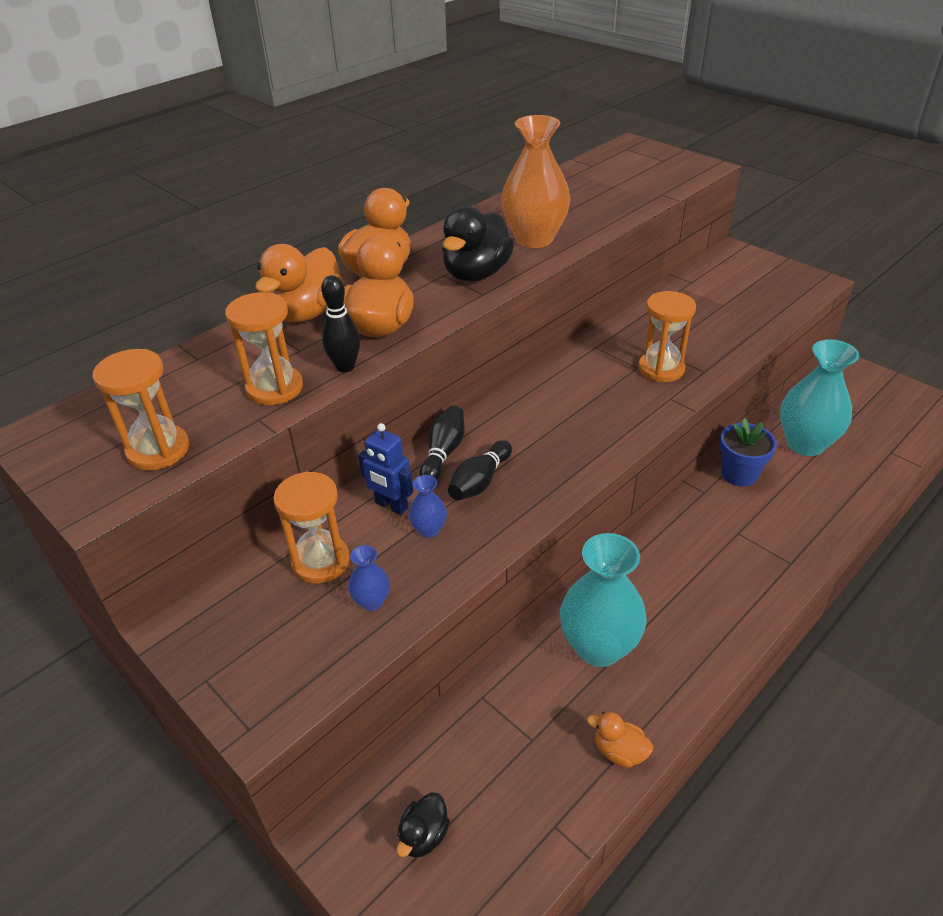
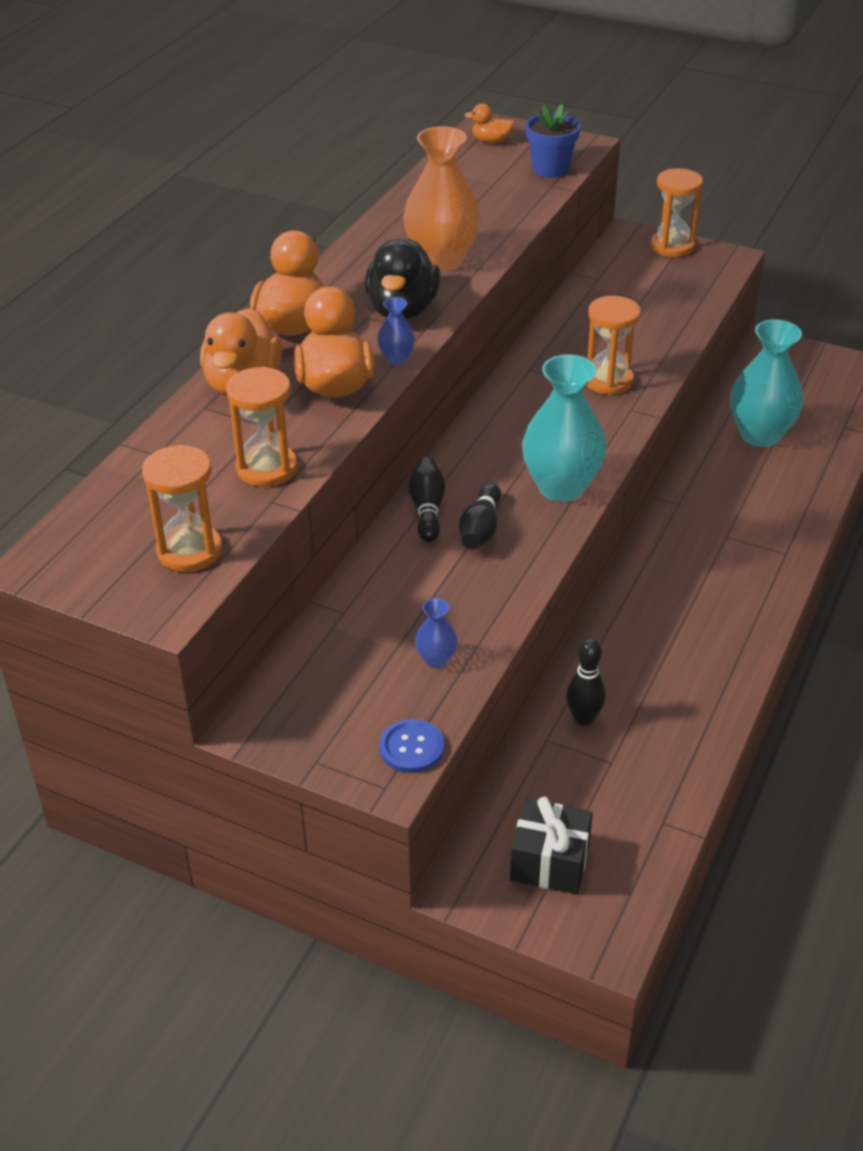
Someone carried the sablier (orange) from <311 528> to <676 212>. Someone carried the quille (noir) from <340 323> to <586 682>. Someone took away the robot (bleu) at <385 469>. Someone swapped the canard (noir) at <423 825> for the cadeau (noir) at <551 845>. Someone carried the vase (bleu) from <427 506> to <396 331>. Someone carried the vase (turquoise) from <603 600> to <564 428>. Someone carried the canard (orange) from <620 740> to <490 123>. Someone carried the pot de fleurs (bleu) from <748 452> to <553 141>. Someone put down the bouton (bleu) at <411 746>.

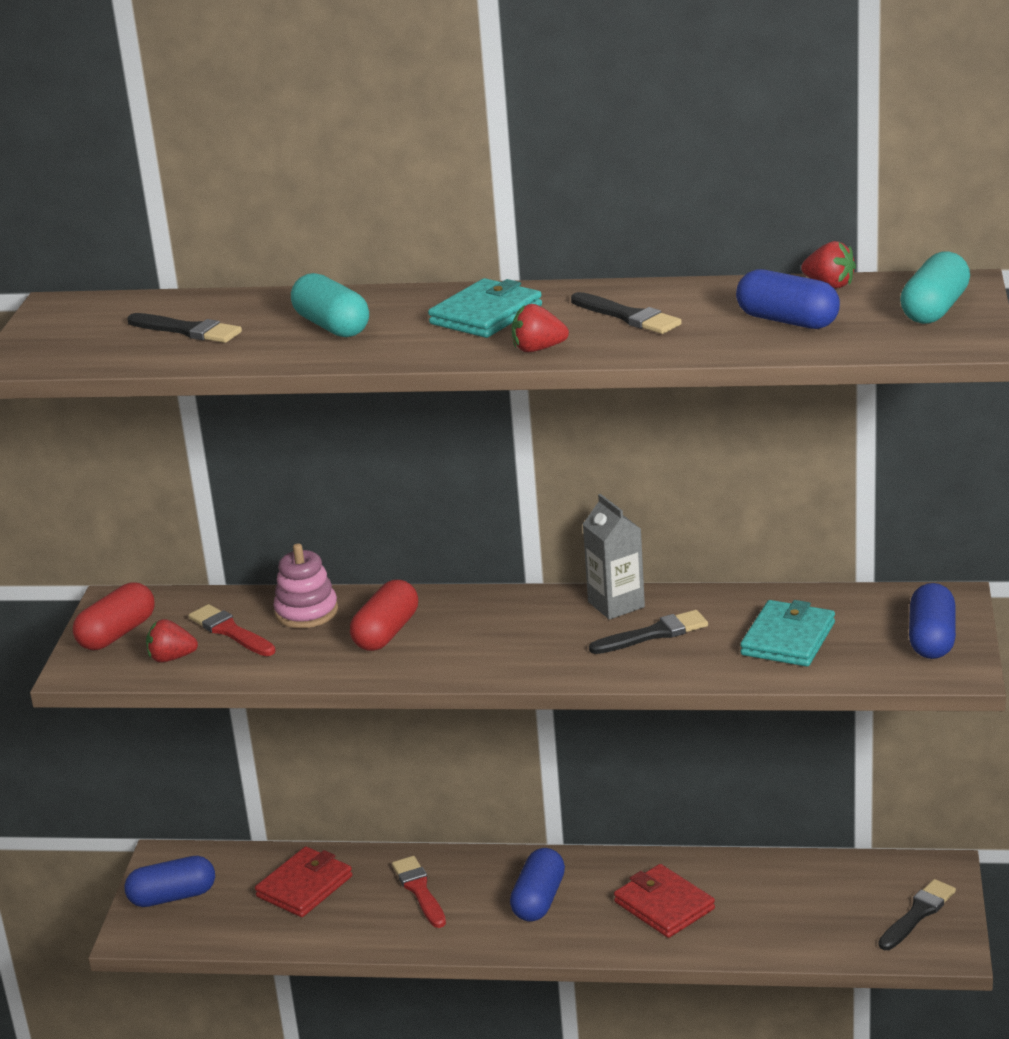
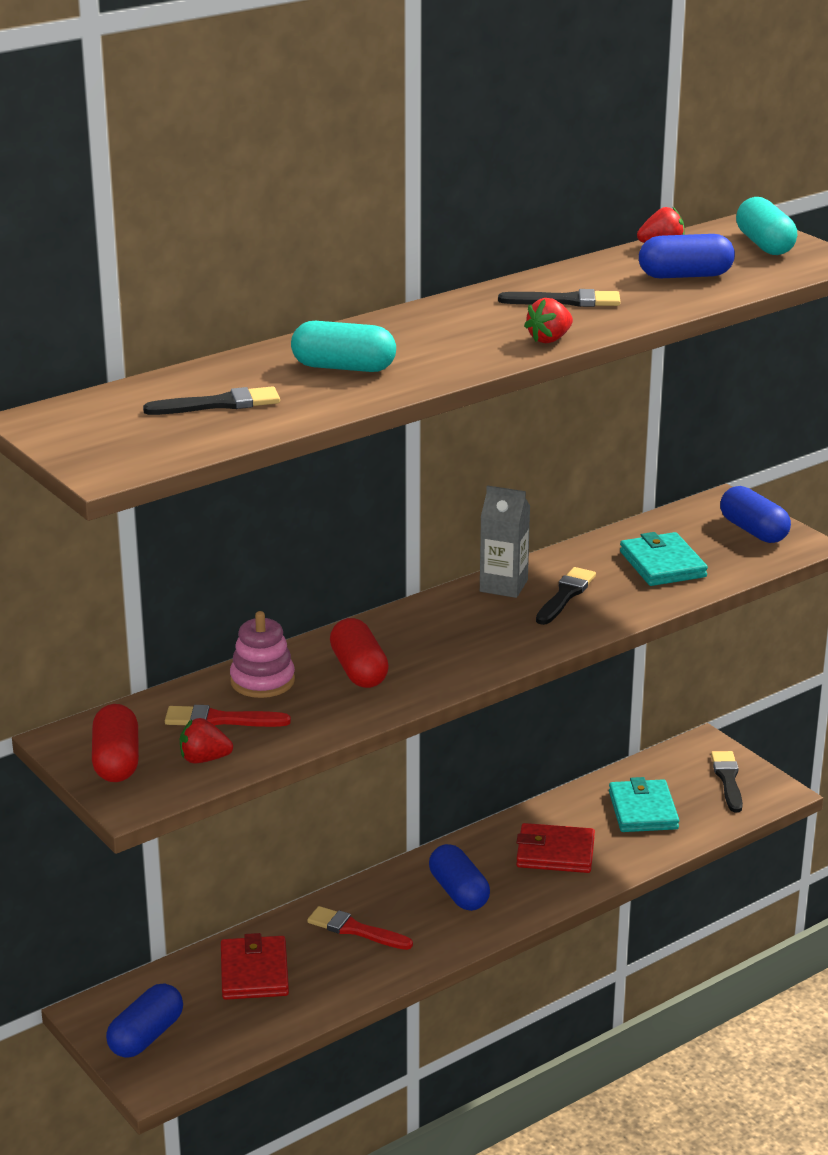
Someone rotated the fraise (rouge) at <172 641> by 45 degrees clockwise. Someone carried the portefeuille (turquoise) from <485 308> to <644 804>.

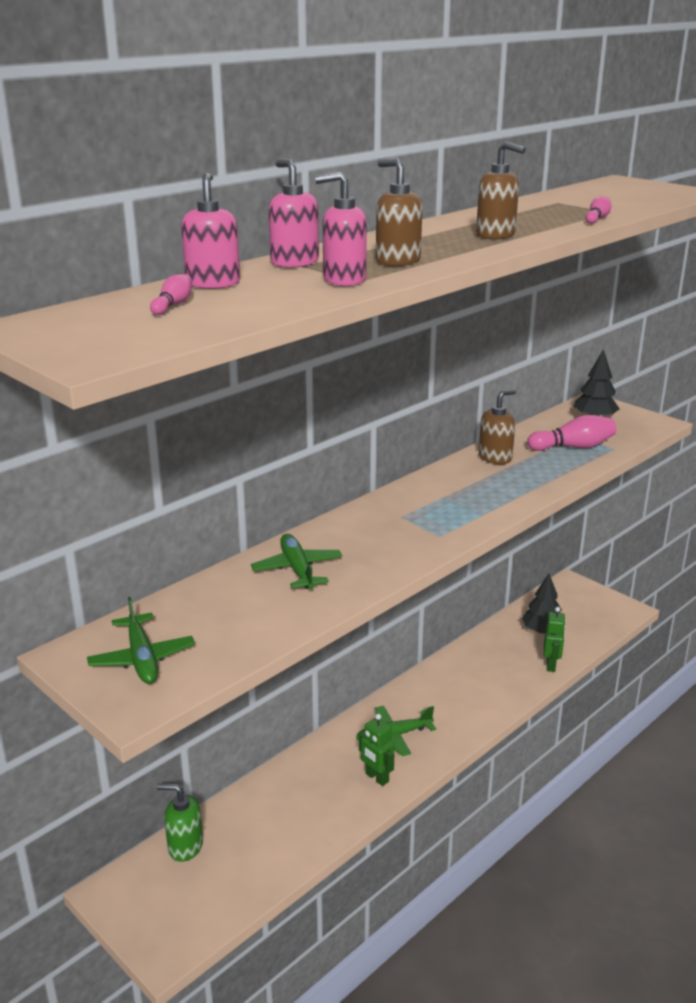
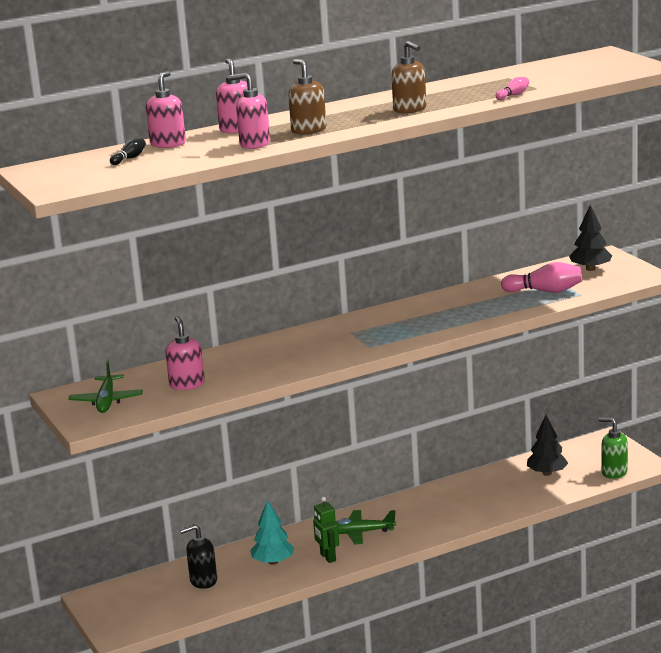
Someone repainted the quille (rose) at <171 294>, which became the quille (noir) at <128 152>. Someone carried the distributeur de savon (vert) from <180 822> to <613 448>. Someone took away the avion (vert) at <296 561>. Someone took away the distributeur de savon (marron) at <497 426>. Someone took away the robot (vert) at <555 639>. Someone put down the distributeur de savon (rose) at <185 353>. Someone put down the distributeur de savon (noir) at <198 556>. Someone put down the arbre (turquoise) at <272 532>.

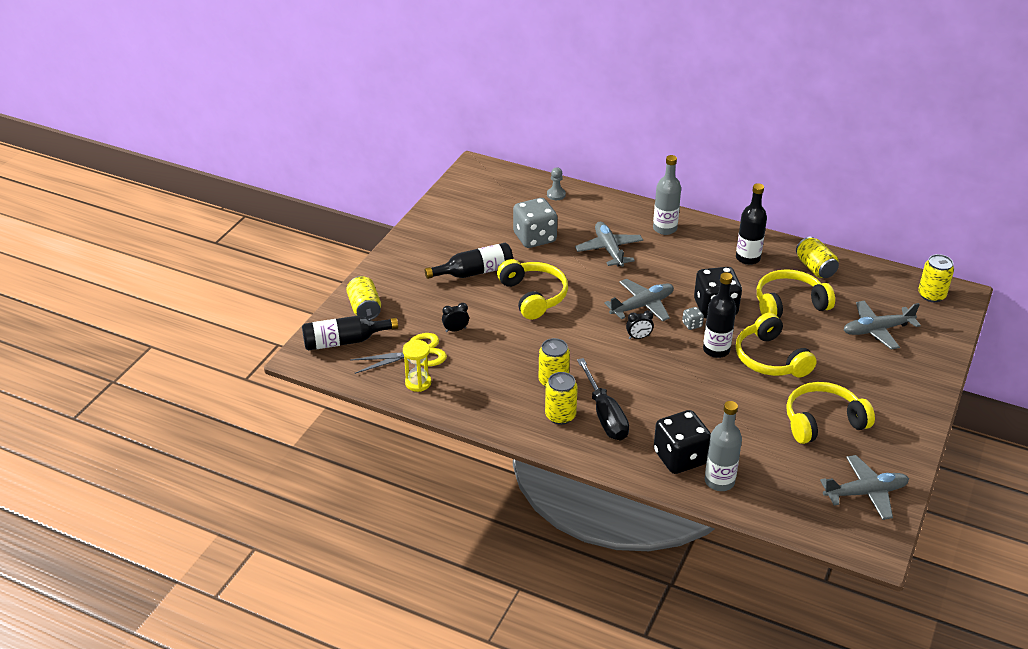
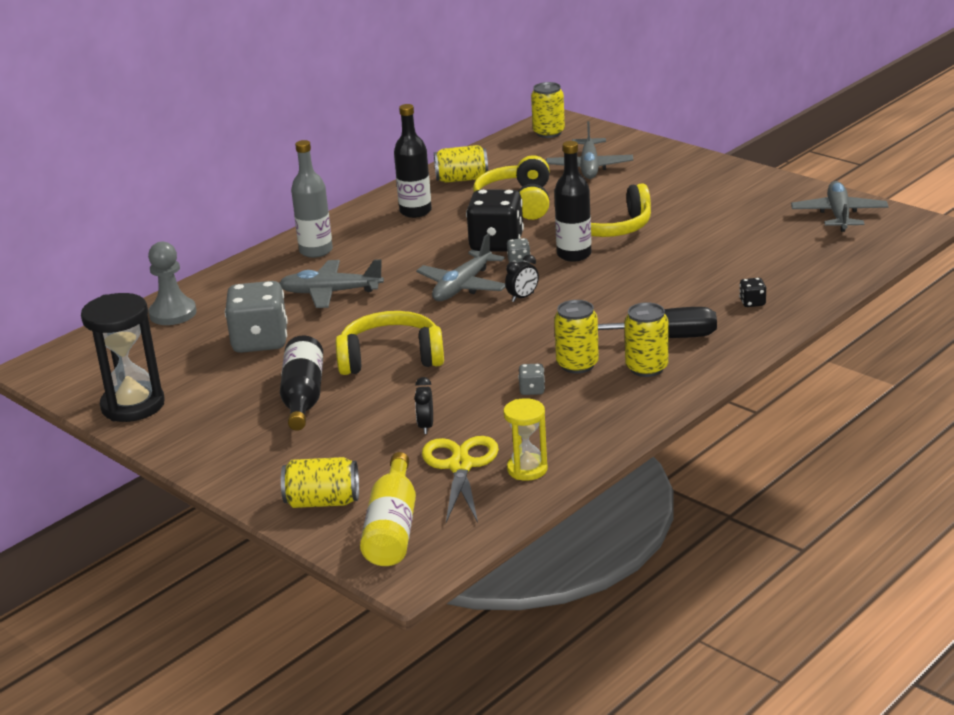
Someone repainted the bouteille (noir) at <350 333>, which became the bouteille (jaune) at <388 509>. Someone scaled the pion (gris) at <556 183> by 1.62. Someone rotated the avion (gris) at <639 300> by 135 degrees counterclockwise. Someone rotated the réveil (noir) at <640 324> by 45 degrees clockwise. Someone scaled the dé (noir) at <682 442> by 0.42. Someone took away the bouteille (gris) at <723 446>. Someone took away the casque audio (jaune) at <830 413>. Someone put down the sablier (noir) at <123 357>. Someone put down the dé (gris) at <531 379>.

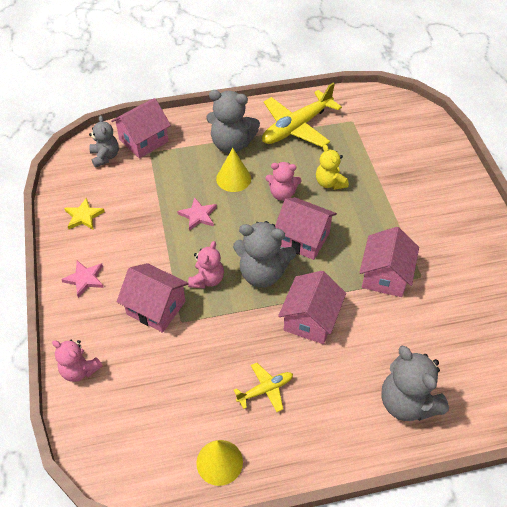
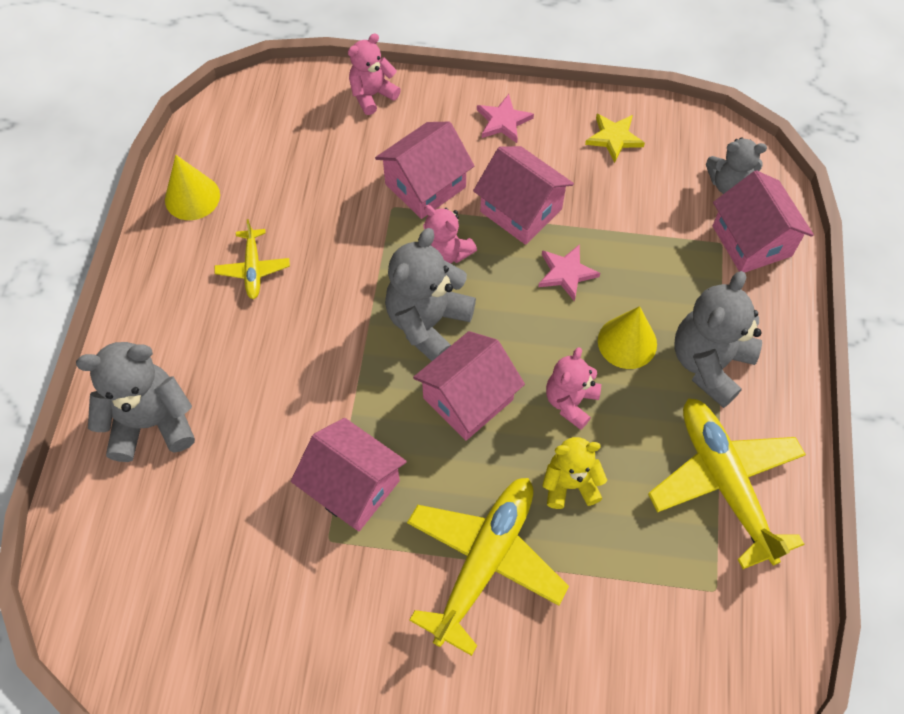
Someone carried the maison (rose) from <312 307> to <523 195>. Someone put down the avion (jaune) at <488 567>.

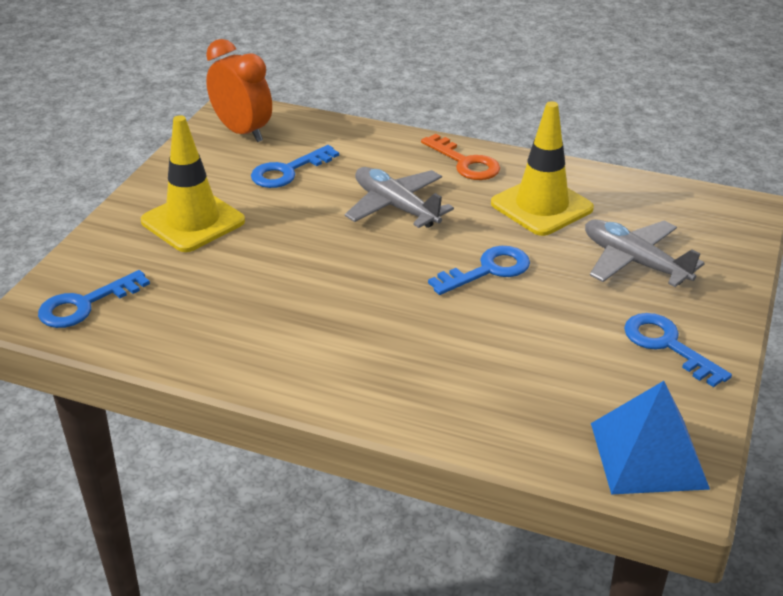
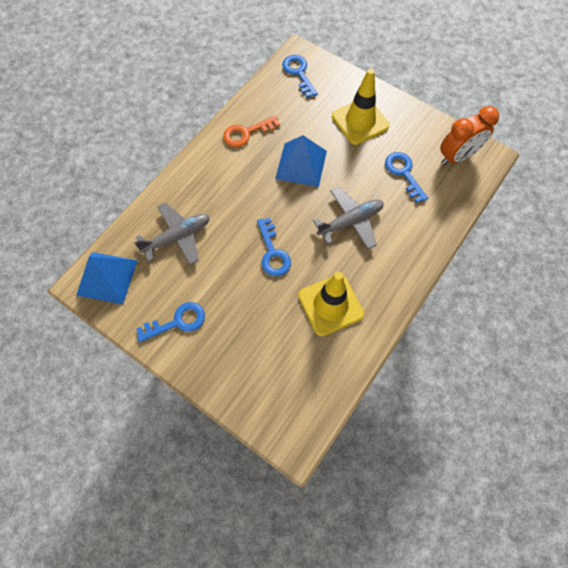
Someone carried the clé (orange) from <460 157> to <251 131>. Someone carried the avion (gris) from <645 253> to <172 233>. Someone put down the pyramide (bleu) at <301 161>.

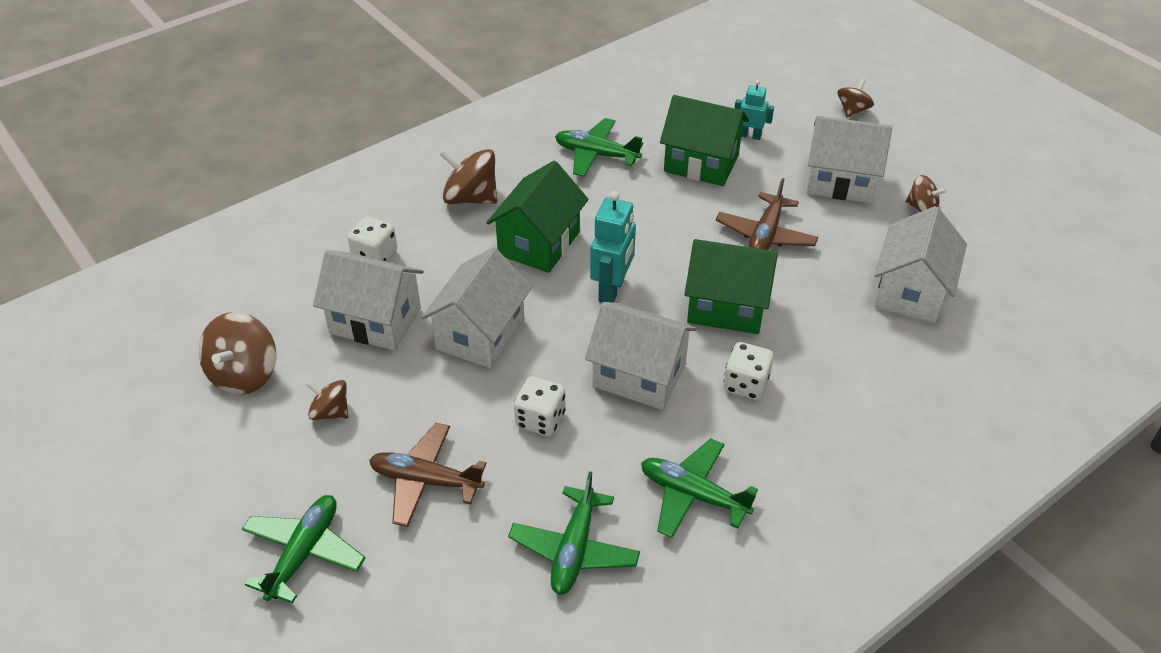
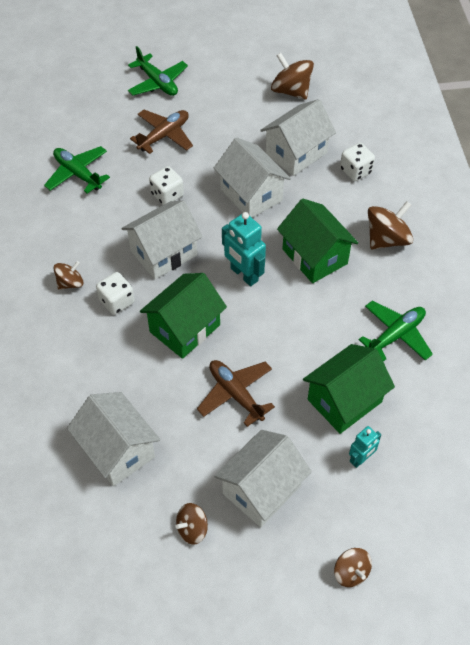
Someone carried the toupie (marron) from <327 400> to <68 275>. Someone took away the avion (vert) at <699 488>.

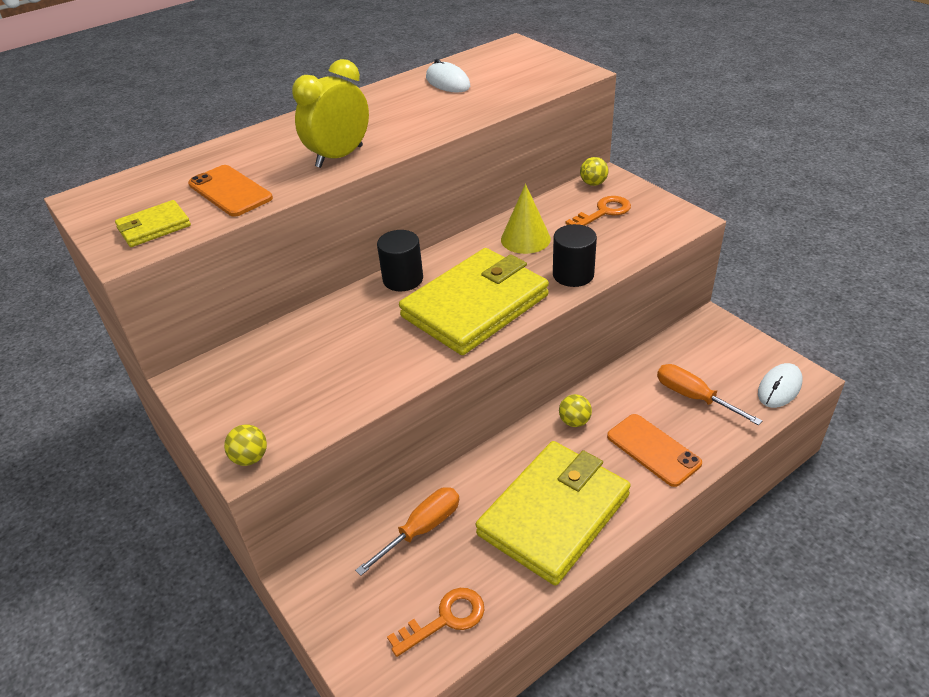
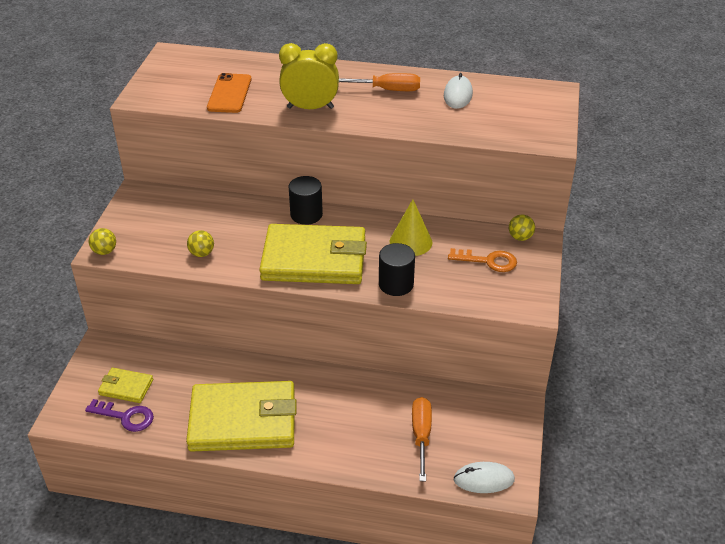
Someone carried the portefeuille (jaune) from <153 223> to <125 385>. Someone carried the tournevis (orange) from <407 531> to <379 82>. Someone repainted the clé (orange) at <436 622>, which became the clé (violet) at <119 415>. Someone carried the balle (jaune) from <575 410> to <200 243>. Someone took away the téléphone (orange) at <654 450>.

